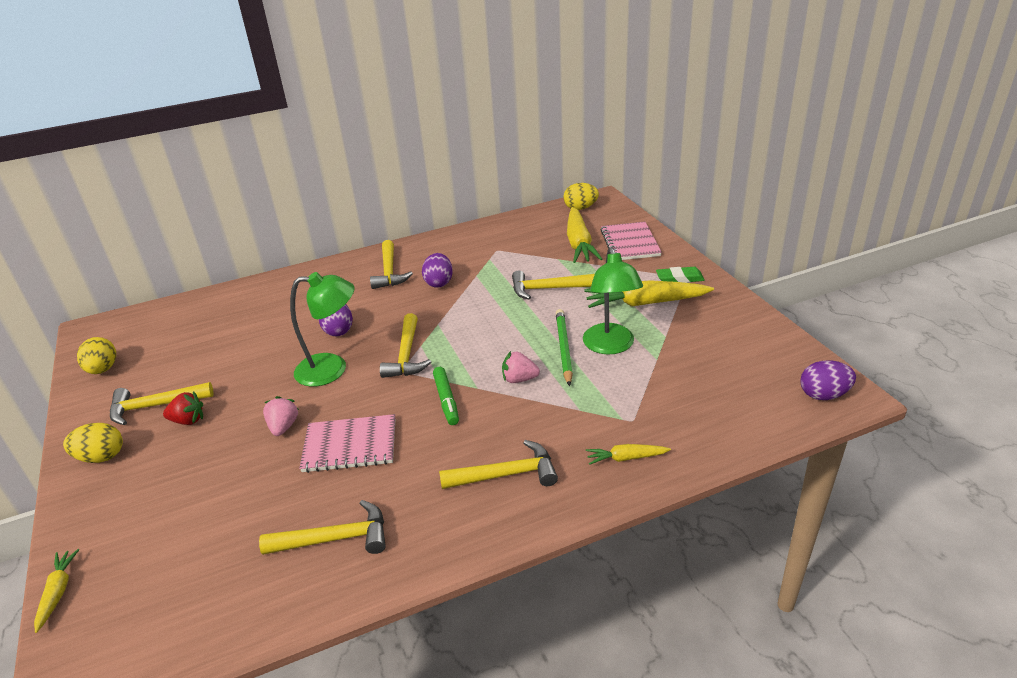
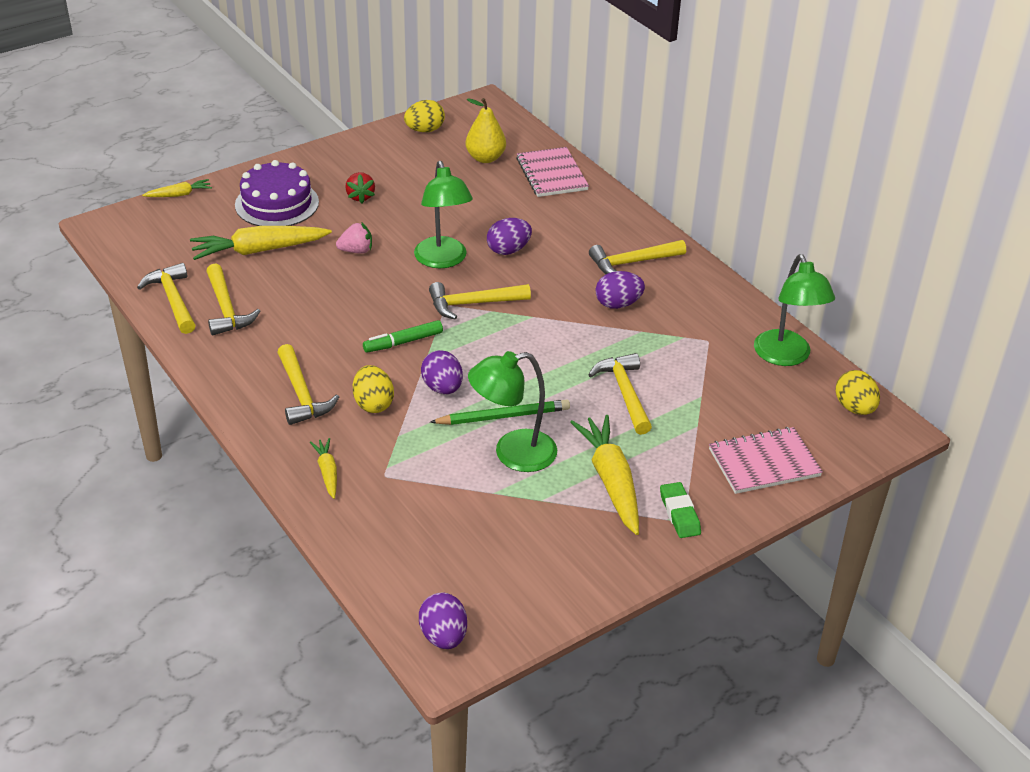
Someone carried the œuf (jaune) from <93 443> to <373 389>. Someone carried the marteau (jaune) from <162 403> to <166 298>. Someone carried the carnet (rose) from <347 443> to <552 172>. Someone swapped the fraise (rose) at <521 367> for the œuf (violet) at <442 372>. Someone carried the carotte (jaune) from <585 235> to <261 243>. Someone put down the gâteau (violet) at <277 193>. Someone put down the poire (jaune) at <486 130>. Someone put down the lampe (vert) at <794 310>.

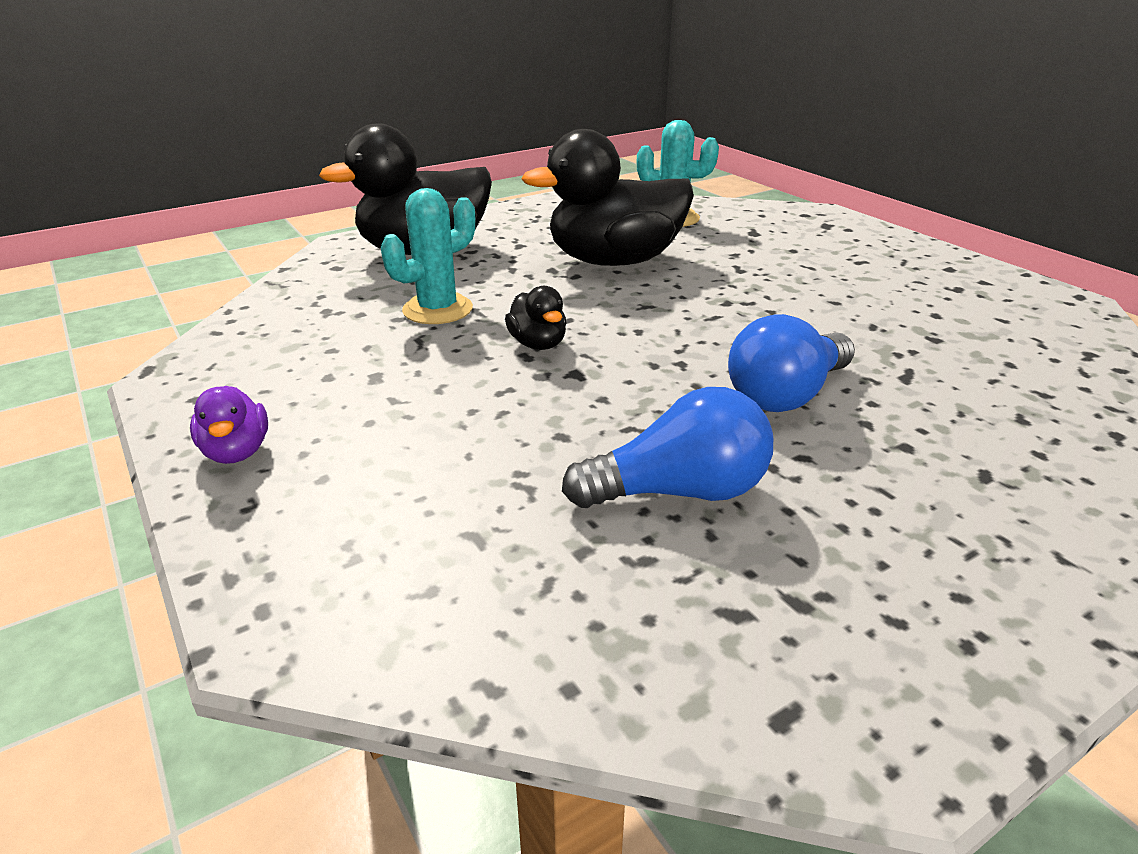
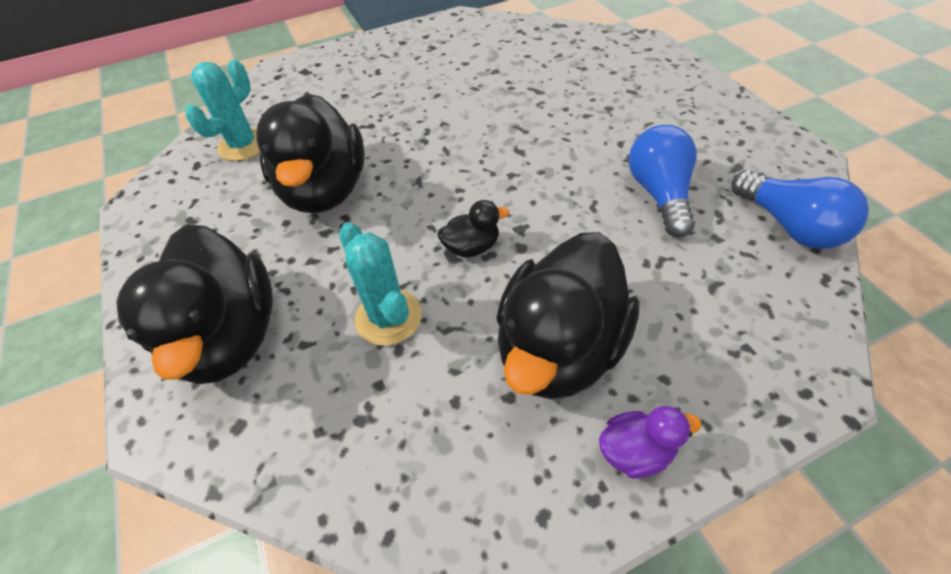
Someone carried the ampoule (bleu) from <791 363> to <800 209>. Someone put down the canard (noir) at <567 315>.

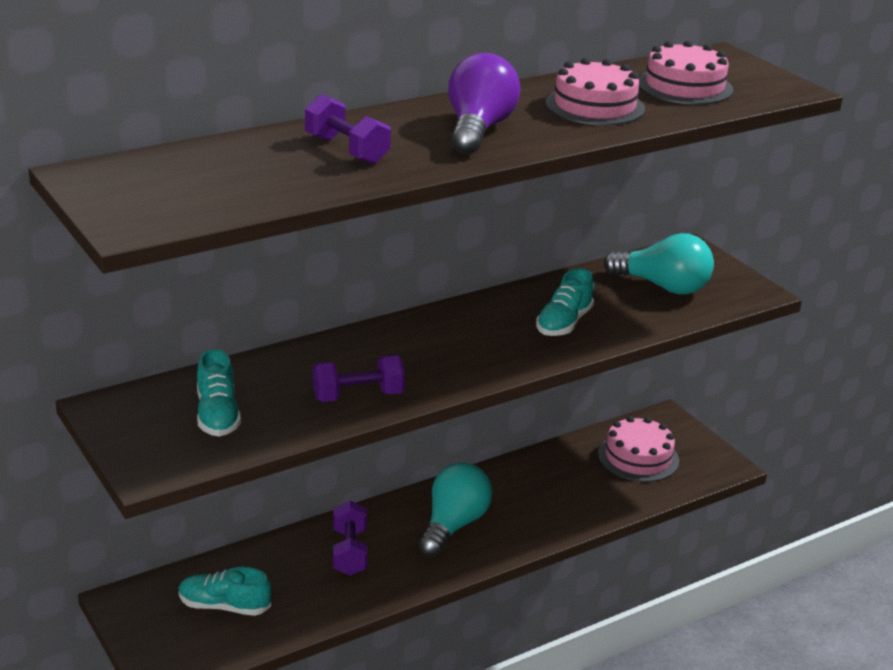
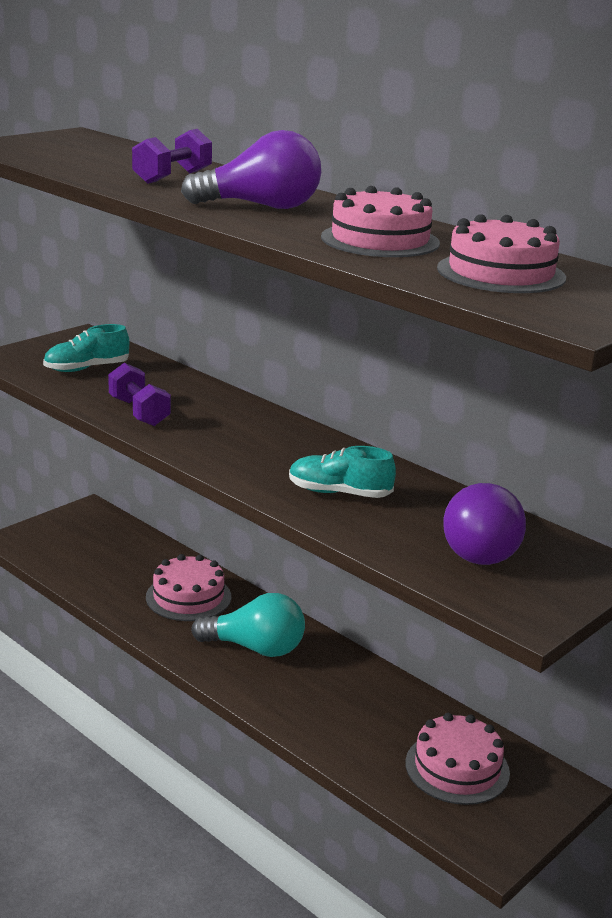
Someone took away the chaussure (turquoise) at <225 591>. Someone swapped the haltère (violet) at <350 538> for the gâteau (rose) at <188 587>. Someone repainted the ampoule (turquoise) at <659 264>, which became the ampoule (violet) at <485 524>.

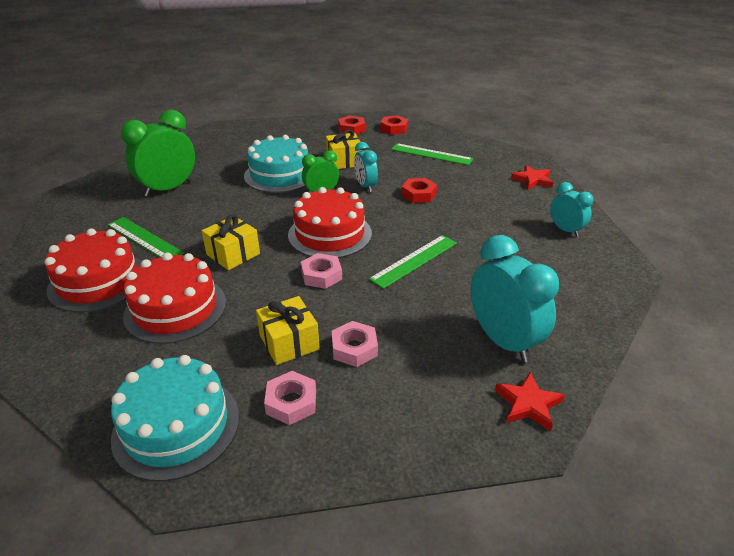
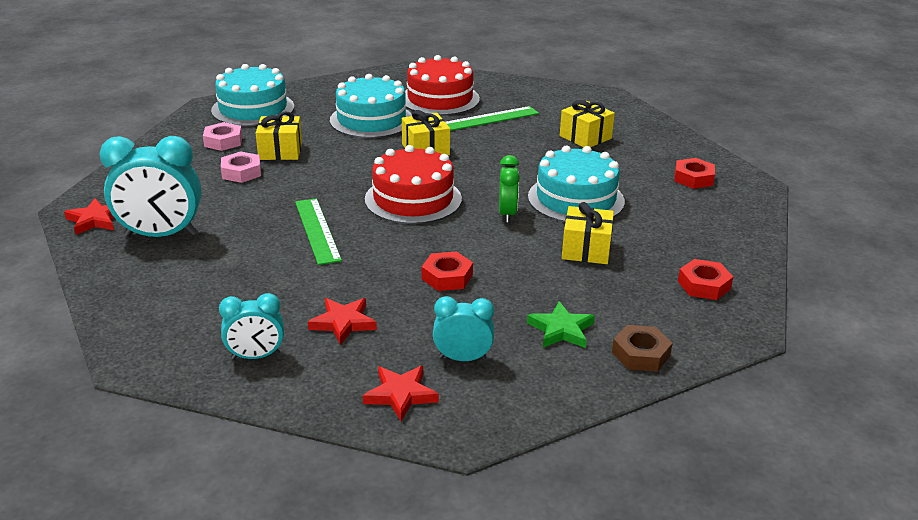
Someone swapped the réveil (vert) at <158 153> for the cadeau (jaune) at <587 123>. Someone repainted the gâteau (rouge) at <174 298>, which became the gâteau (turquoise) at <371 106>. Someone took away the écrou (rose) at <321 271>. Someone carried the réveil (turquoise) from <366 167> to <463 328>. Someone carried the écrou (rouge) from <394 125> to <694 173>. Someone swapped the règle (vert) at <432 154> for the étoile (vert) at <561 324>. Someone put down the étoile (rouge) at <342 321>. Someone put down the écrou (marron) at <642 348>.

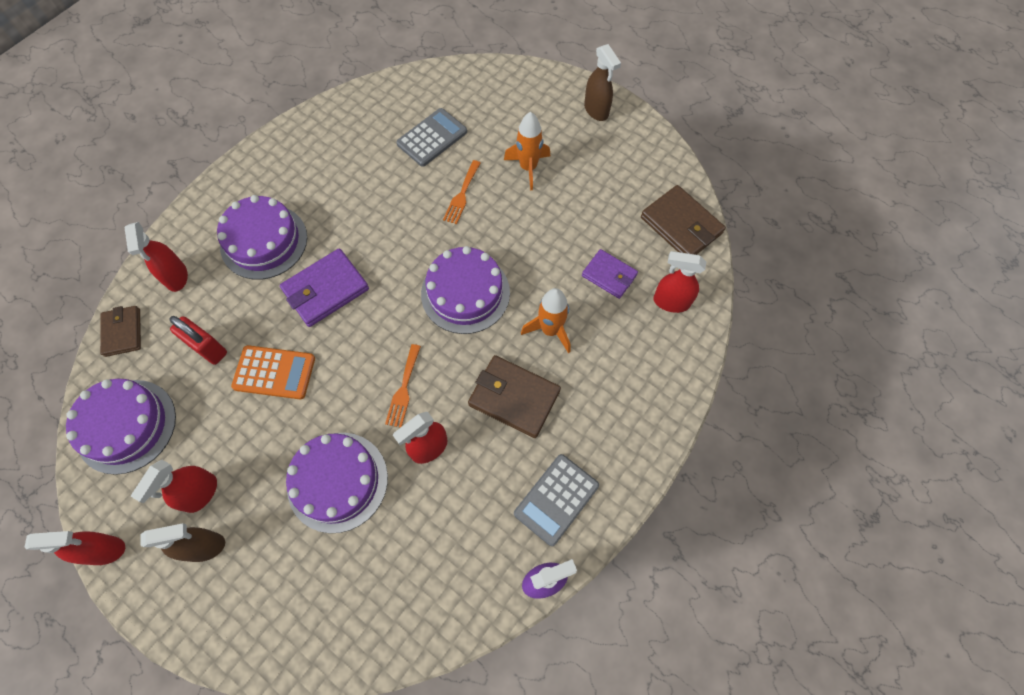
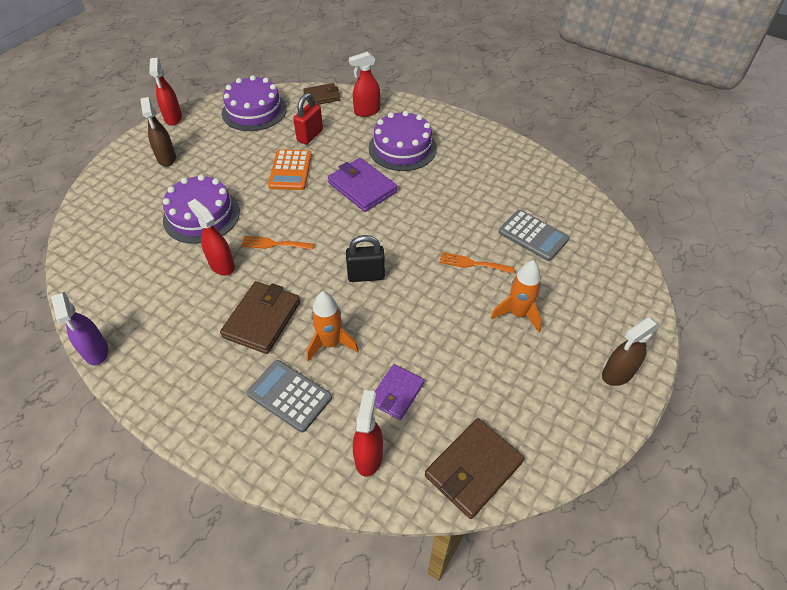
Someone took away the vaporisateur (rouge) at <174 486>. Someone swapped the gâteau (violet) at <465 290> for the cadenas (noir) at <365 258>. Someone carried the calculatrice (gris) from <556 500> to <289 396>.

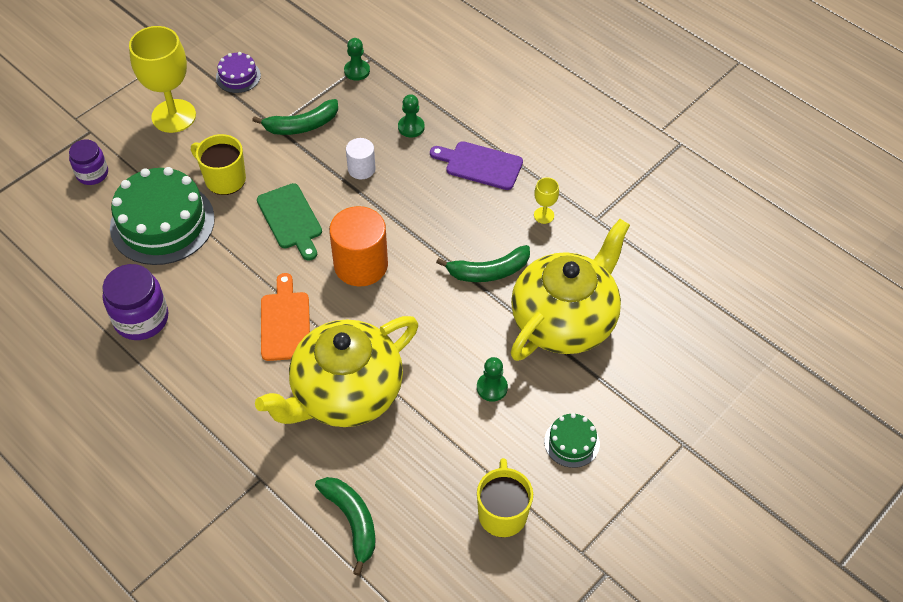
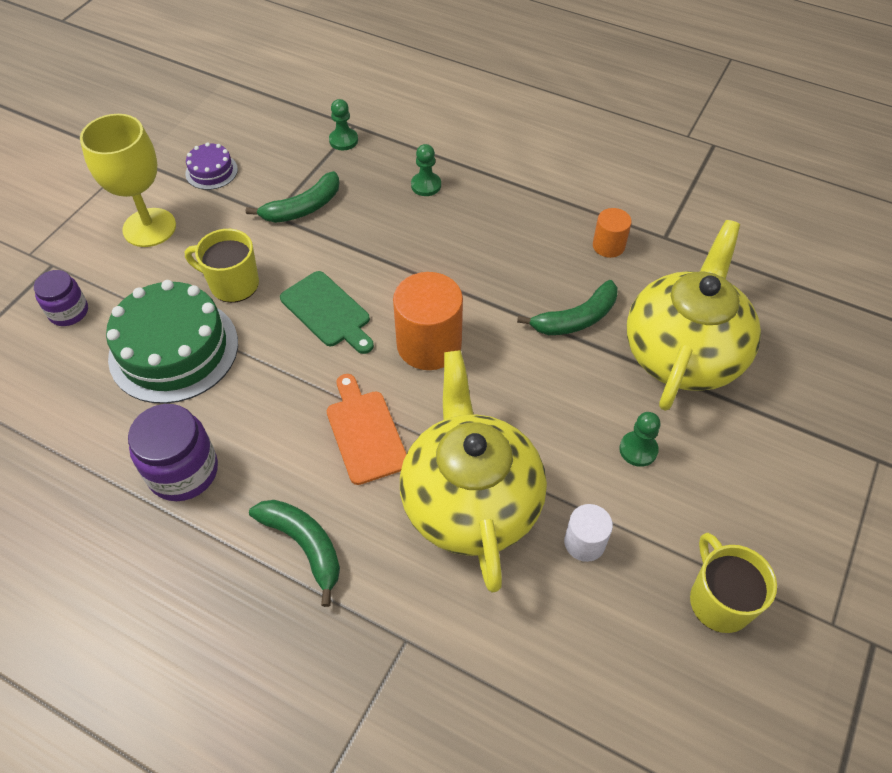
Someone rotated the théière (jaune) at <336 371> by 135 degrees clockwise. Someone carried the banane (vert) from <345 526> to <294 553>. Someone carried the cylindre (blanc) from <361 158> to <588 533>. Someone took away the planche à découper (violet) at <476 165>. Someone swapped the verre à pied (jaune) at <546 200> for the cylindre (orange) at <612 233>. Someone took away the gâteau (vert) at <572 440>.

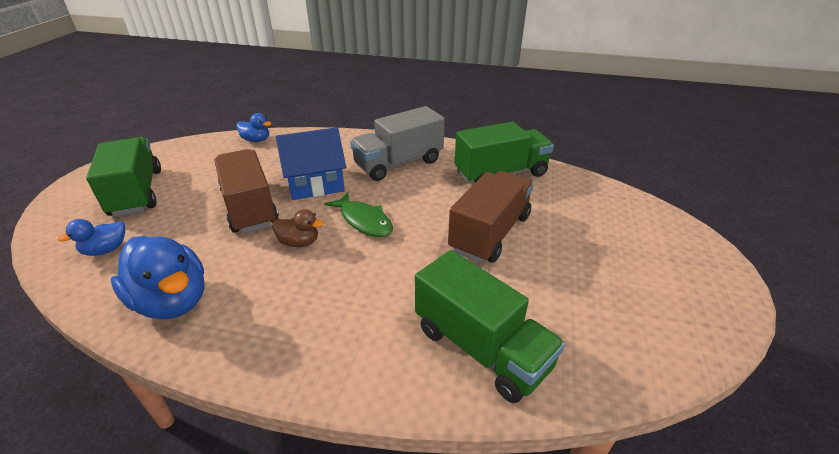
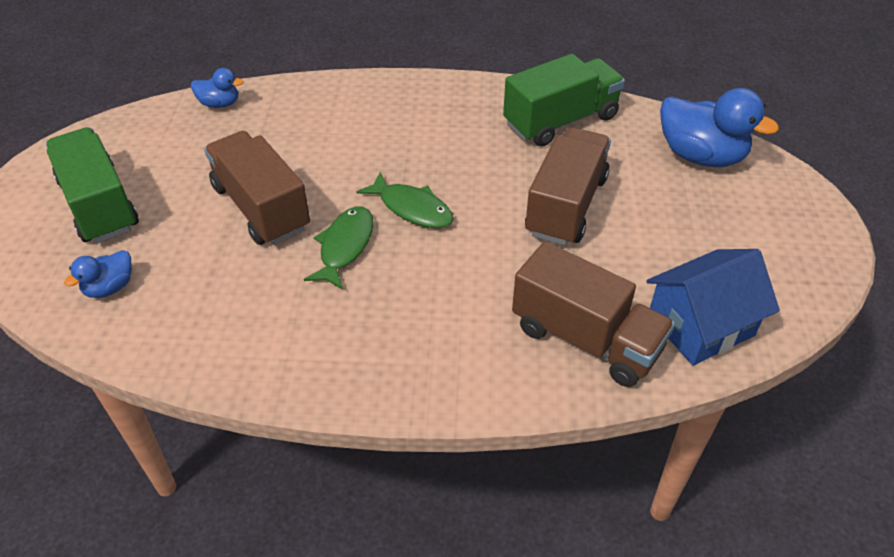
Someone carried the canard (bleu) from <158 277> to <719 127>. Someone swapped the canard (marron) at <297 228> for the poisson (vert) at <339 248>. Someone carried the maison (bleu) from <311 163> to <713 307>. Someone took away the camion (gris) at <397 143>. Someone repainted the camion (vert) at <490 326>, which became the camion (marron) at <593 314>.

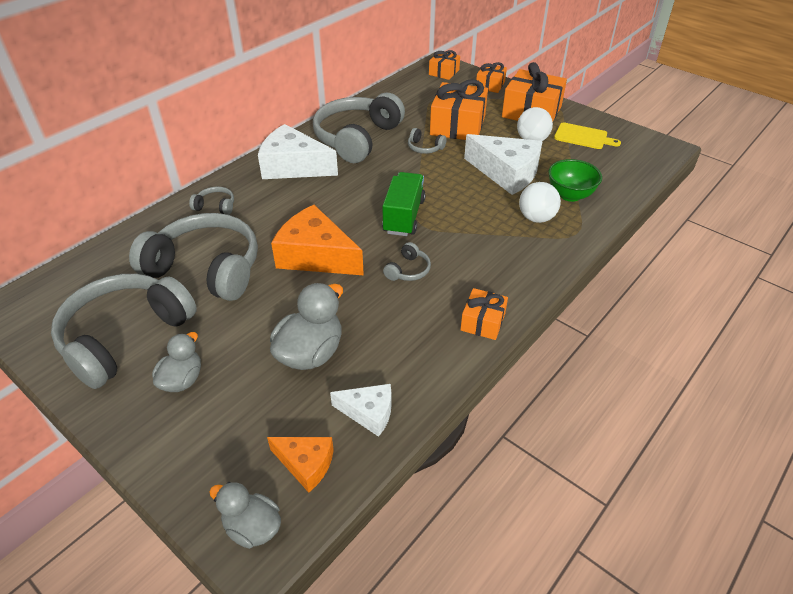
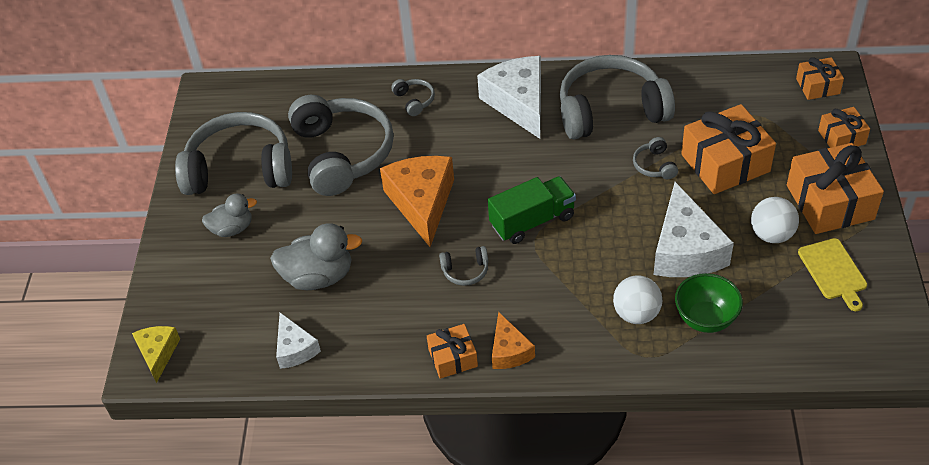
Someone swapped the canard (gris) at <245 515> for the fromage (jaune) at <156 354>. Someone carried the fromage (orange) from <300 465> to <513 340>.

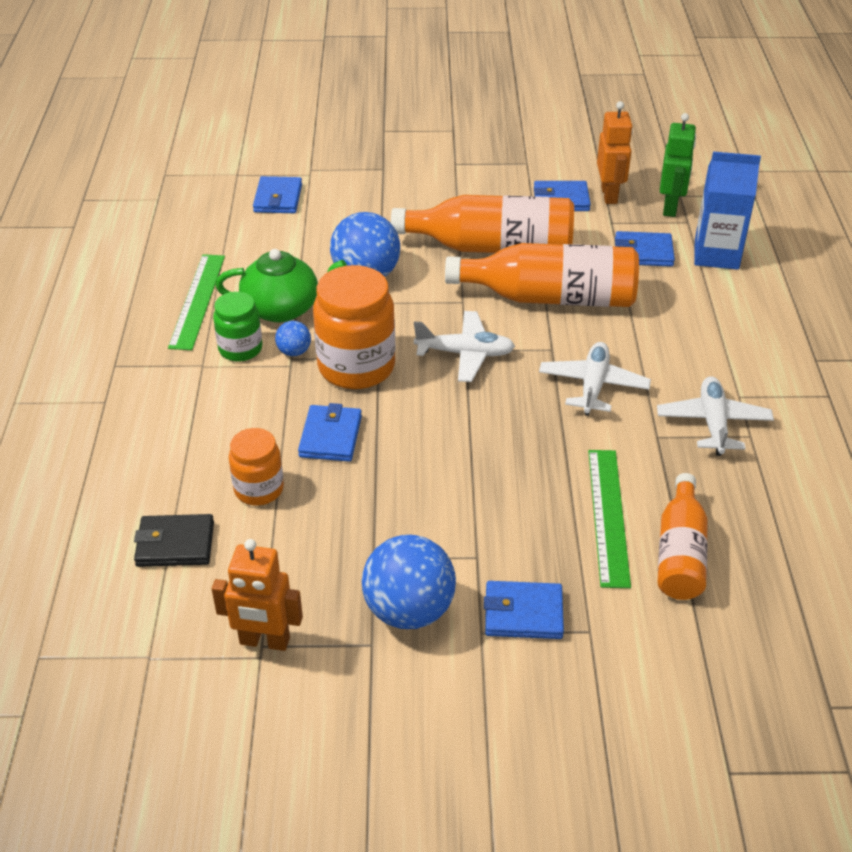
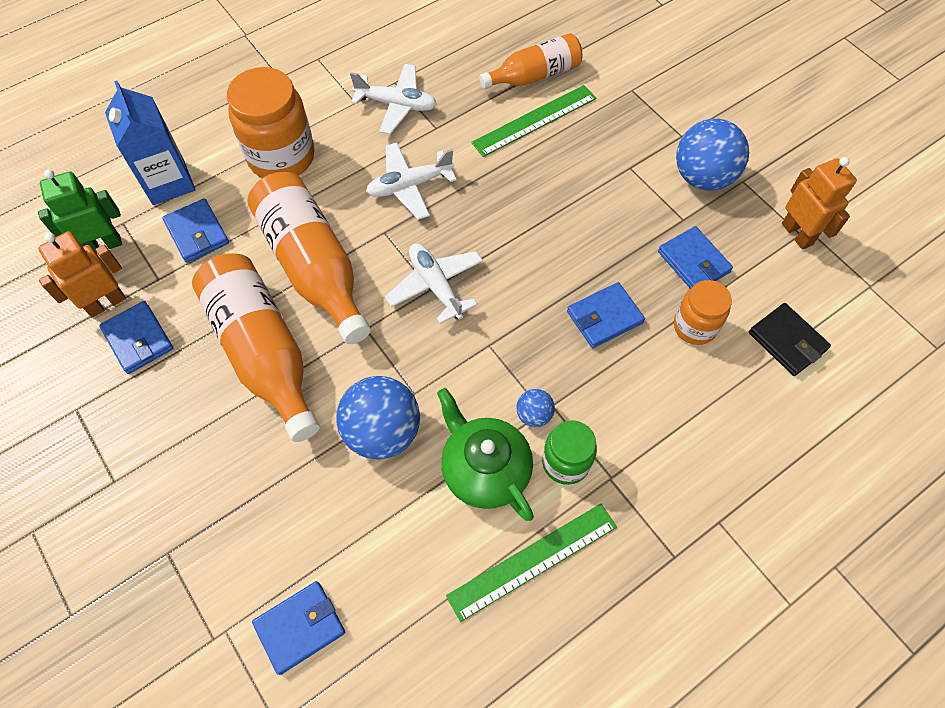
Someone carried the bocal (orange) from <354 327> to <271 122>. Someone carried the portefeuille (bleu) from <524 610> to <695 257>. Someone rotated the avion (blanc) at <715 416> by 135 degrees counterclockwise.

